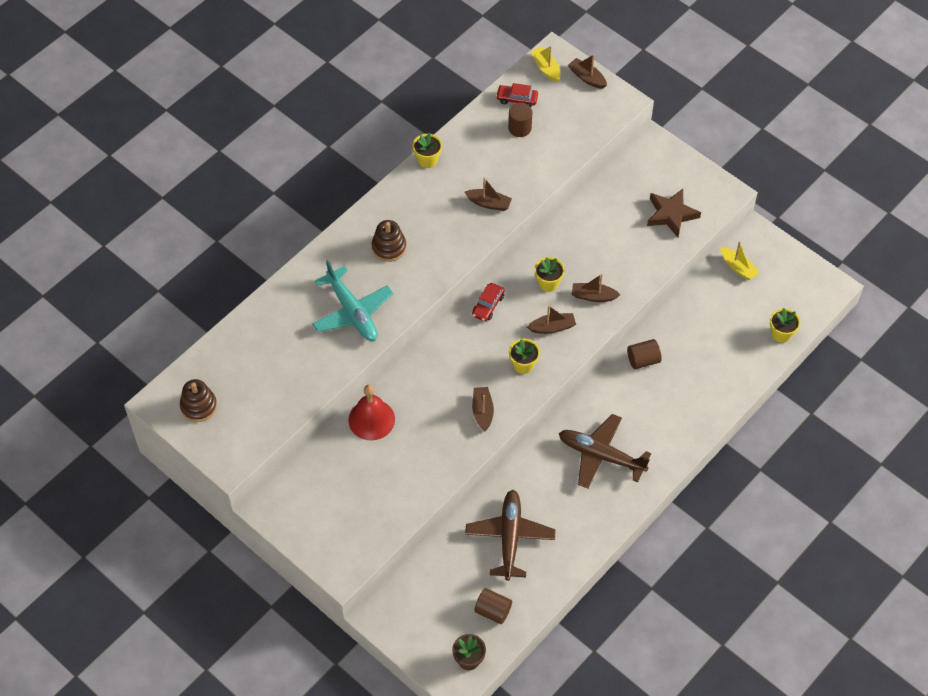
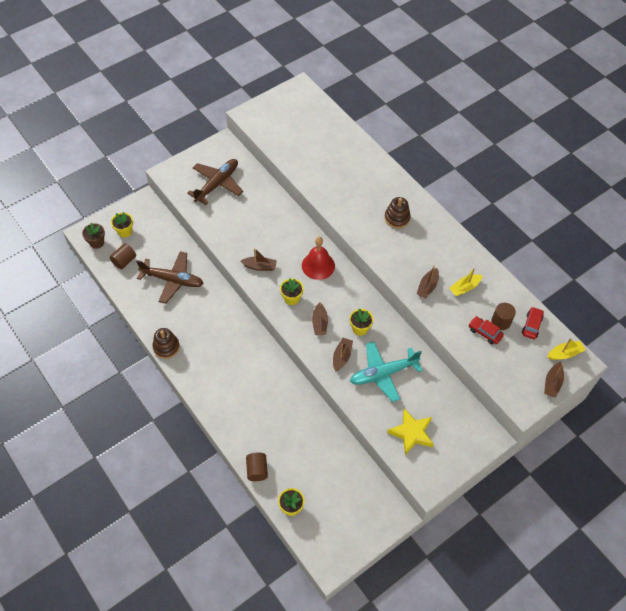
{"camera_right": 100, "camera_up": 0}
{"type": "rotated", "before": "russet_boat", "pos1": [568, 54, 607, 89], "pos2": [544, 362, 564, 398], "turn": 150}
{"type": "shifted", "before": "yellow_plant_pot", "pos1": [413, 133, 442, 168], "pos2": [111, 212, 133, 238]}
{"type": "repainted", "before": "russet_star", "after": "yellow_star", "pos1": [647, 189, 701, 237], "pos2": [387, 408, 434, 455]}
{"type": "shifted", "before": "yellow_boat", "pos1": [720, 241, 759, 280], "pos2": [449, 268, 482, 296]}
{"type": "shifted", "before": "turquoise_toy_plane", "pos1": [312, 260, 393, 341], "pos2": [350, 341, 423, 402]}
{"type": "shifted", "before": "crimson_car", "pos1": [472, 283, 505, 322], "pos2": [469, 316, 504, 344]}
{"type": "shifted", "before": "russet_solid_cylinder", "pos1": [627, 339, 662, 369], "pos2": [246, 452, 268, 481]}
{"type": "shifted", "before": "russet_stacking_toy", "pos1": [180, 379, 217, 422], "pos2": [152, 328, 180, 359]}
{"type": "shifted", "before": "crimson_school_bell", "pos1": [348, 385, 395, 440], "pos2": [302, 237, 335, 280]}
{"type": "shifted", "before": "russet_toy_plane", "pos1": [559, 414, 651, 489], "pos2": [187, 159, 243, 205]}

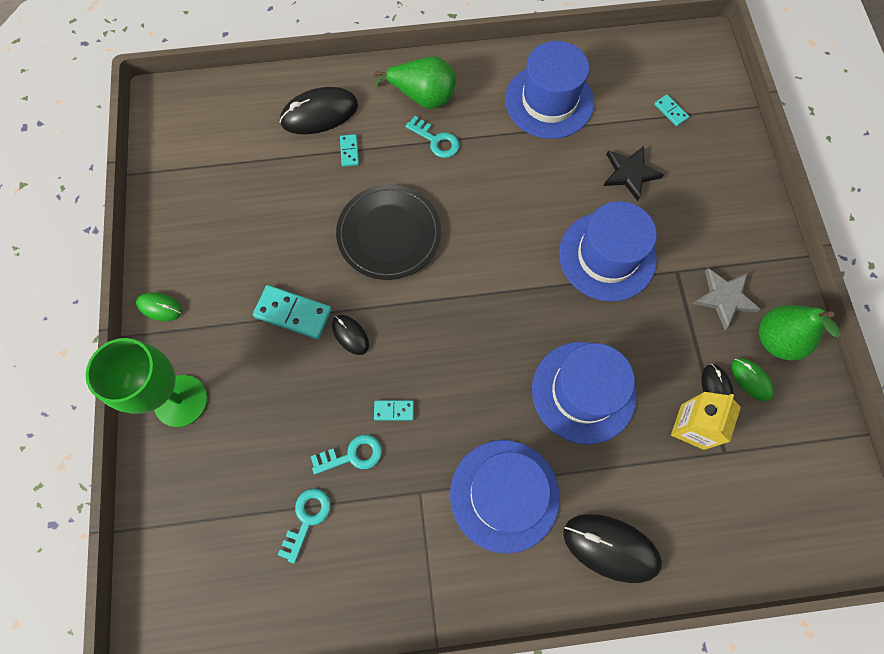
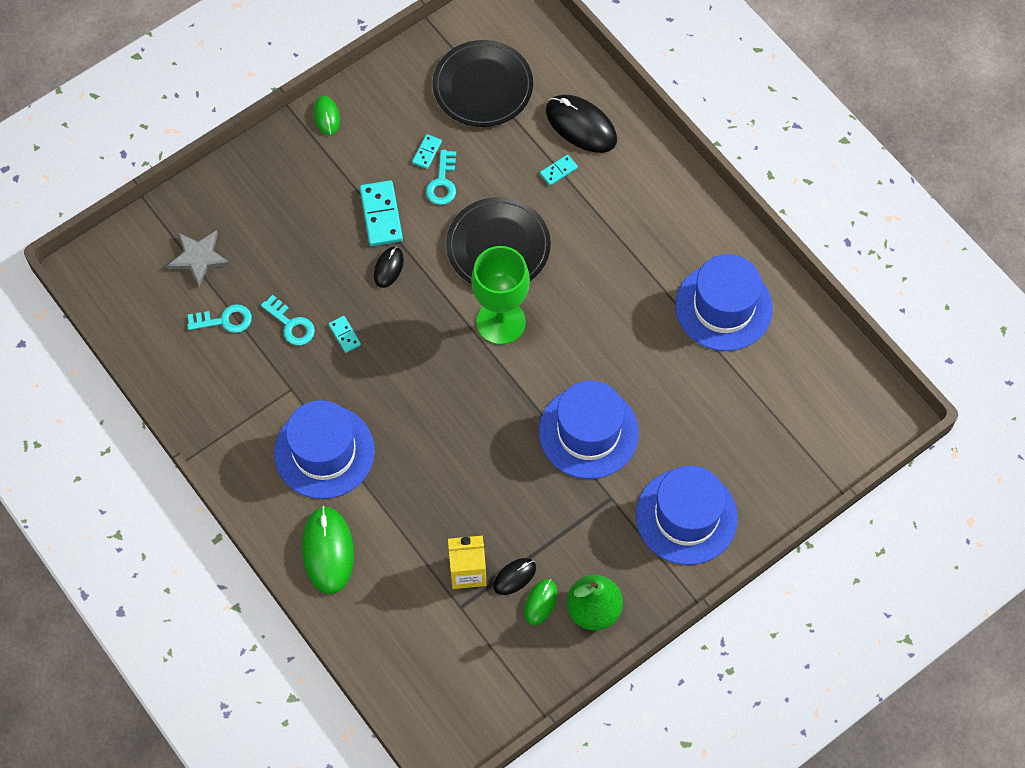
{"camera_right": 60, "camera_up": -5}
{"type": "gone", "before": "leaf-green_toy_pear", "pos1": [374, 56, 456, 109]}
{"type": "shifted", "before": "turquoise_domino_tile", "pos1": [654, 94, 689, 126], "pos2": [412, 134, 442, 169]}
{"type": "shifted", "before": "turquoise_key", "pos1": [405, 116, 459, 158], "pos2": [426, 150, 456, 205]}
{"type": "gone", "before": "jet-black_star", "pos1": [603, 146, 664, 201]}
{"type": "shifted", "before": "ash-grey_star", "pos1": [693, 268, 761, 330], "pos2": [167, 230, 230, 287]}
{"type": "shifted", "before": "leaf-green_wine_glass", "pos1": [86, 338, 207, 427], "pos2": [471, 246, 530, 345]}
{"type": "shifted", "before": "royal_blue_top_hat", "pos1": [532, 342, 636, 445], "pos2": [636, 466, 738, 565]}
{"type": "repainted", "before": "jet-black_mouse", "after": "leaf-green_mouse", "pos1": [563, 514, 662, 583], "pos2": [302, 506, 354, 594]}
{"type": "new", "after": "jet-black_dinner_plate", "pos2": [433, 40, 533, 127]}

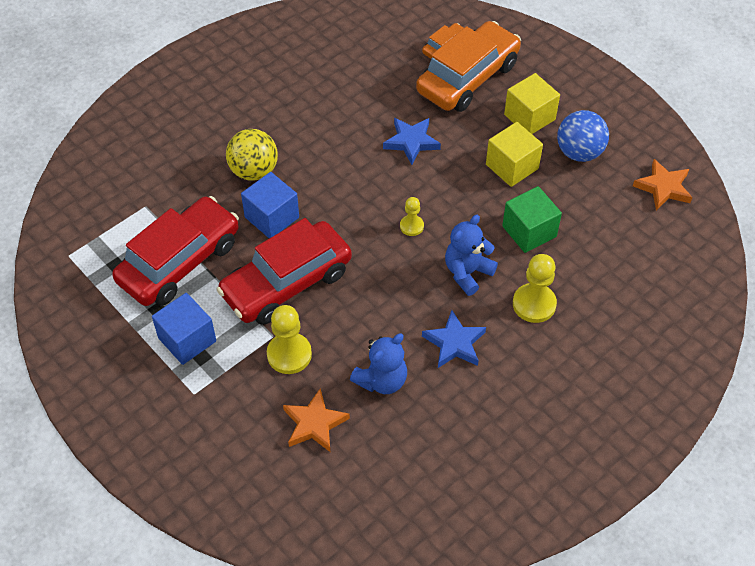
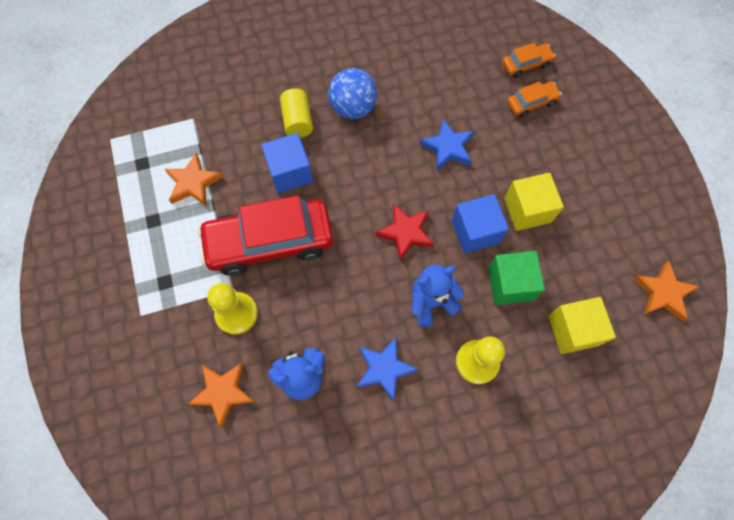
{"camera_right": 25, "camera_up": 15}
{"type": "scaled", "before": "orange-coloured_car", "pos1": [416, 21, 521, 112], "pos2": [507, 81, 562, 118], "scale": 0.45}
{"type": "shifted", "before": "yellow_cube", "pos1": [504, 73, 560, 134], "pos2": [548, 297, 616, 354]}
{"type": "shifted", "before": "royal_blue_ball", "pos1": [557, 110, 609, 162], "pos2": [328, 68, 377, 119]}
{"type": "swapped", "before": "yellow_ball", "after": "yellow_solid_cylinder", "pos1": [226, 129, 278, 181], "pos2": [280, 88, 313, 138]}
{"type": "swapped", "before": "crimson_car", "after": "orange-coloured_star", "pos1": [112, 196, 239, 306], "pos2": [165, 153, 223, 206]}
{"type": "swapped", "before": "yellow_pawn", "after": "crimson_star", "pos1": [400, 197, 424, 236], "pos2": [376, 204, 434, 261]}
{"type": "shifted", "before": "royal_blue_cube", "pos1": [152, 293, 216, 365], "pos2": [452, 194, 509, 254]}

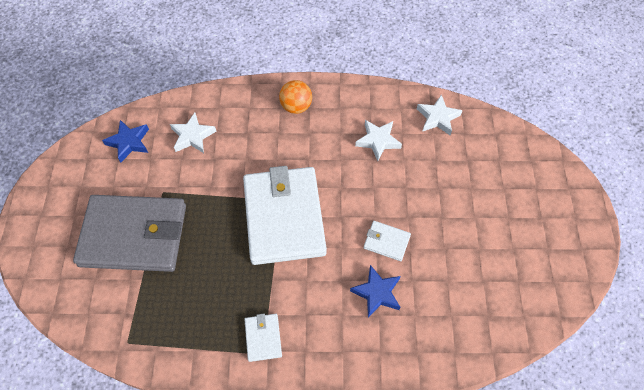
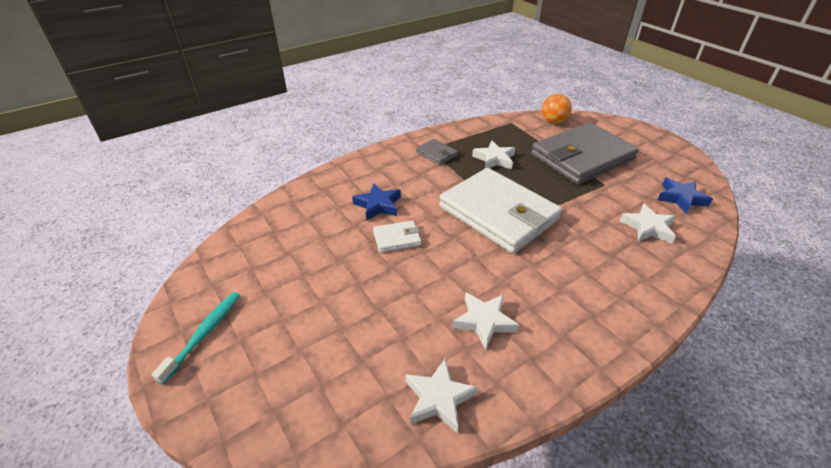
{"camera_right": 145, "camera_up": -20}
{"type": "shifted", "before": "orange-coloured_ball", "pos1": [279, 80, 312, 114], "pos2": [542, 94, 572, 124]}
{"type": "repainted", "before": "pure_white_card_wallet", "after": "ash-grey_card_wallet", "pos1": [244, 314, 282, 362], "pos2": [416, 139, 458, 165]}
{"type": "new", "after": "pure_white_star", "pos2": [472, 140, 515, 169]}
{"type": "new", "after": "turquoise_tooth_brush", "pos2": [151, 292, 240, 385]}

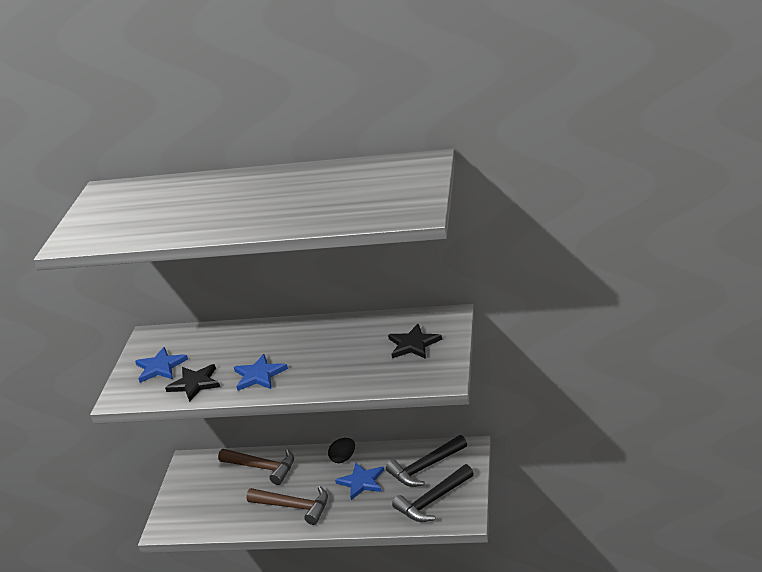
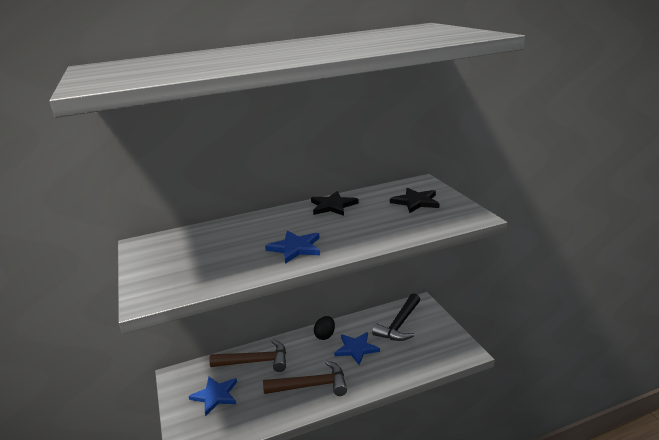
{"camera_right": -30, "camera_up": -5}
{"type": "shifted", "before": "royal_blue_star", "pos1": [135, 347, 188, 383], "pos2": [189, 377, 237, 416]}
{"type": "shifted", "before": "jet-black_star", "pos1": [165, 364, 220, 402], "pos2": [311, 191, 359, 216]}
{"type": "gone", "before": "jet-black_hammer", "pos1": [392, 464, 474, 522]}

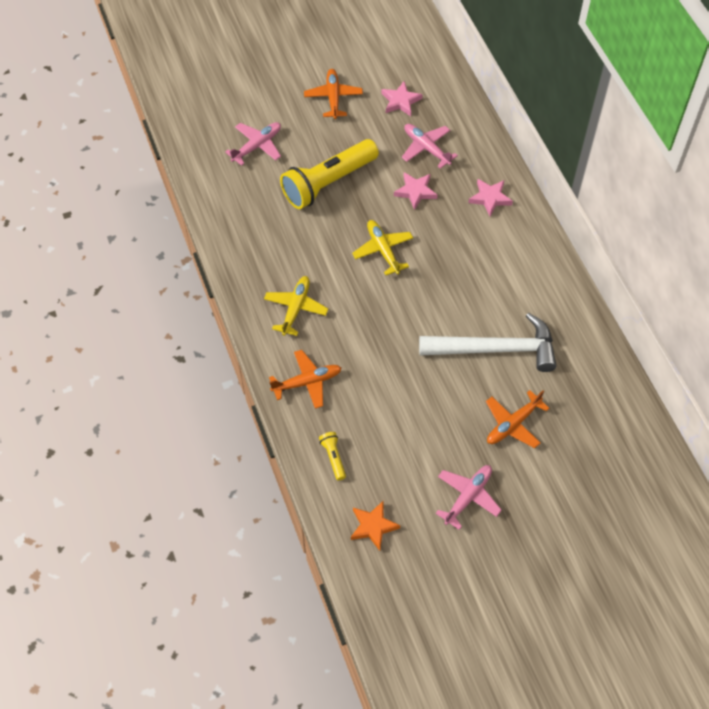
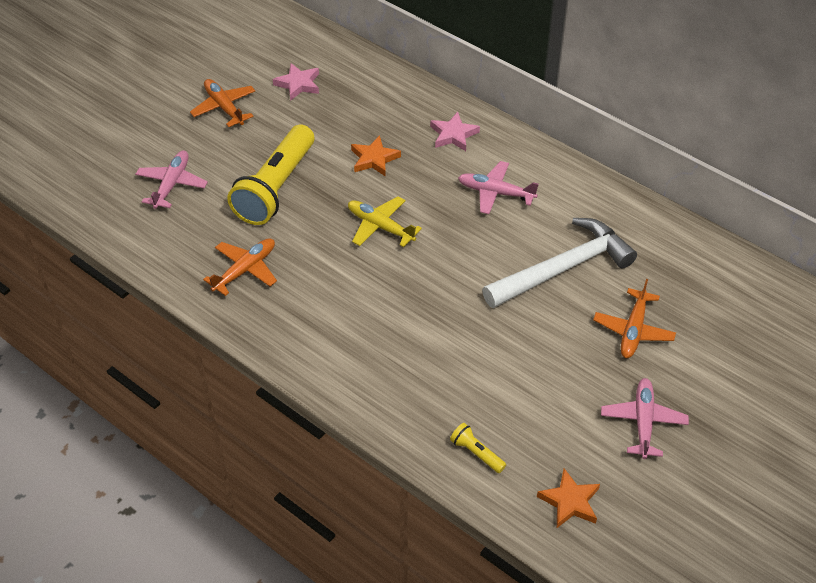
{"camera_right": -30, "camera_up": -10}
{"type": "shifted", "before": "rose-pink_toy_plane", "pos1": [402, 124, 458, 169], "pos2": [458, 161, 539, 214]}
{"type": "repainted", "before": "rose-pink_star", "after": "orange-coloured_star", "pos1": [394, 172, 438, 210], "pos2": [351, 135, 401, 177]}
{"type": "gone", "before": "yellow_toy_plane", "pos1": [264, 276, 328, 336]}
{"type": "shifted", "before": "orange-coloured_toy_plane", "pos1": [269, 350, 342, 409], "pos2": [203, 238, 277, 296]}

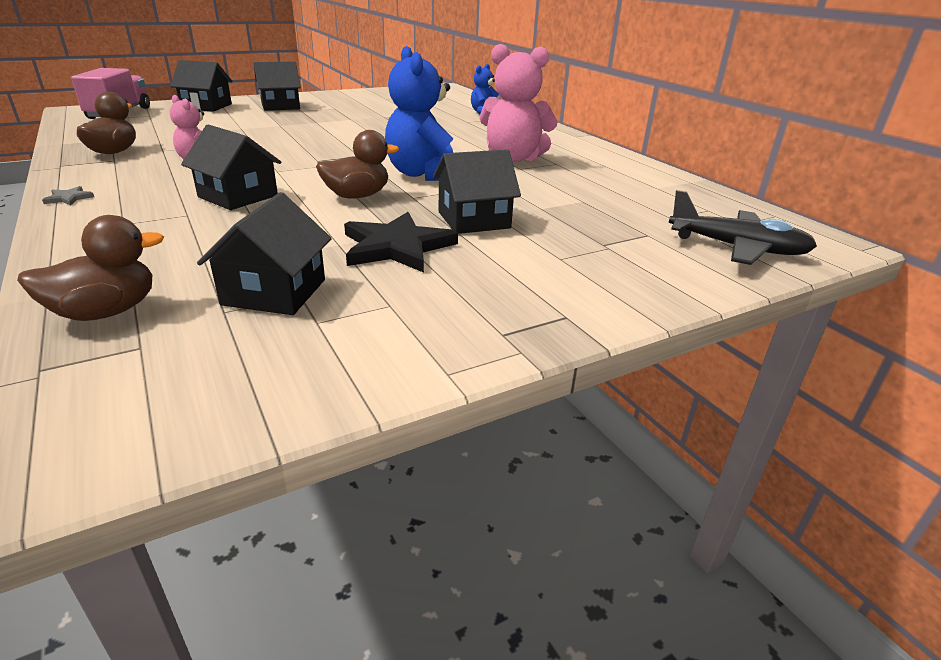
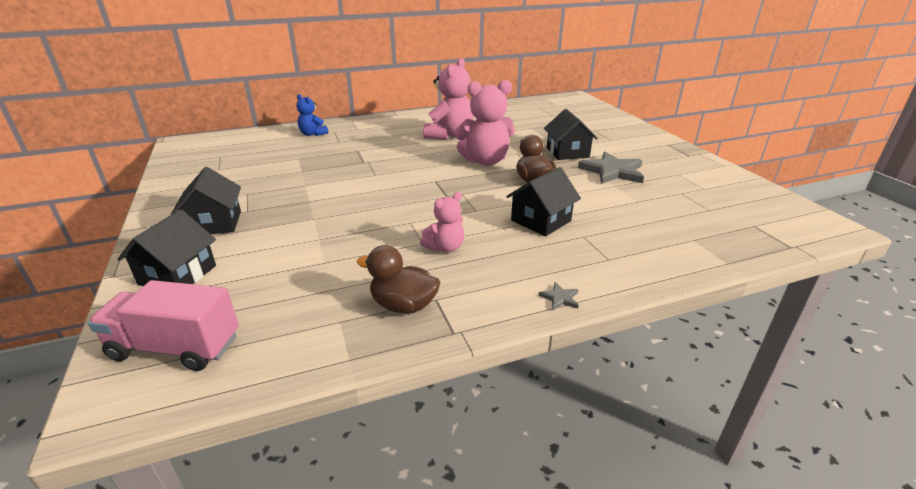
{"camera_right": -80, "camera_up": 0}
{"type": "repainted", "before": "royal_blue_teddy_bear", "after": "rose-pink_teddy_bear", "pos1": [385, 46, 453, 181], "pos2": [454, 80, 515, 166]}
{"type": "gone", "before": "jet-black_toy_plane", "pos1": [669, 190, 817, 265]}
{"type": "gone", "before": "jet-black_cottage", "pos1": [197, 192, 332, 315]}
{"type": "repainted", "before": "jet-black_star", "after": "ash-grey_star", "pos1": [344, 212, 458, 273], "pos2": [578, 152, 644, 184]}
{"type": "gone", "before": "russet_duck", "pos1": [17, 215, 164, 321]}

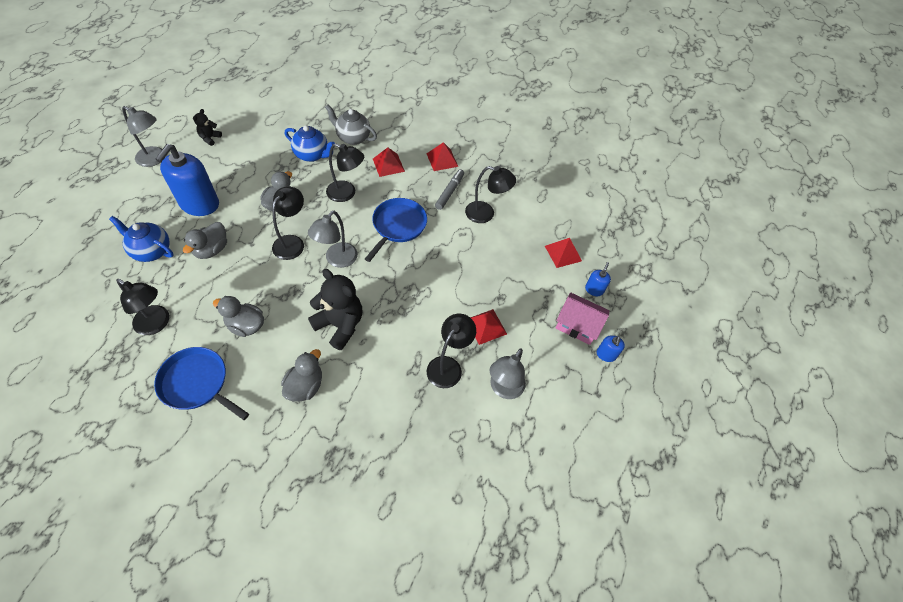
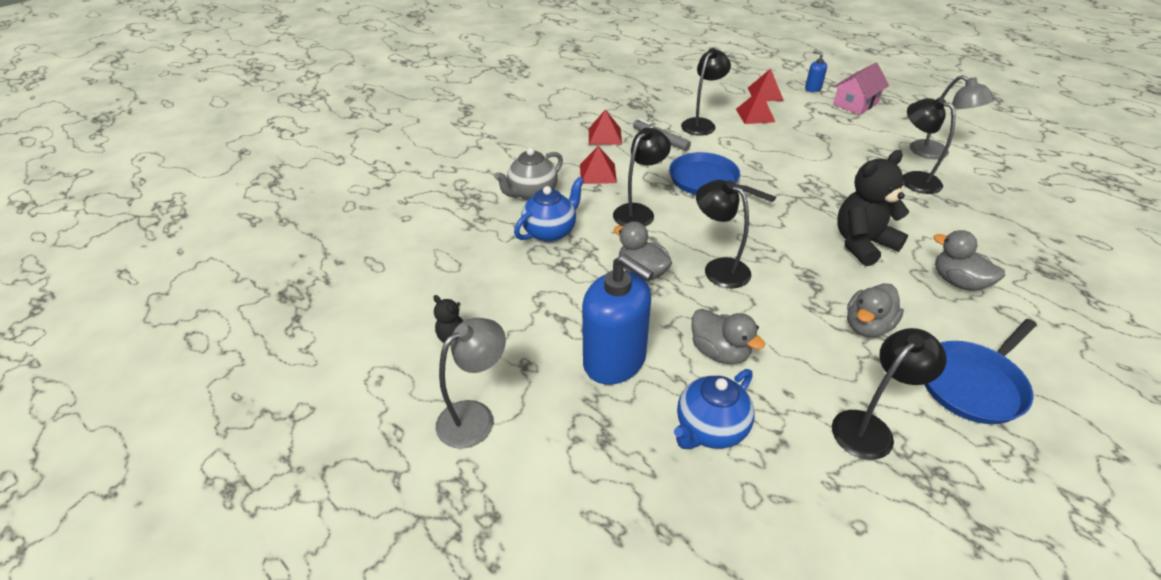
{"camera_right": -65, "camera_up": -15}
{"type": "gone", "before": "ash-grey_reading_lamp", "pos1": [308, 211, 358, 268]}
{"type": "shifted", "before": "crimson_pyramid_shape", "pos1": [470, 309, 507, 345], "pos2": [736, 89, 775, 124]}
{"type": "gone", "before": "royal_blue_pump_bottle", "pos1": [597, 335, 625, 362]}

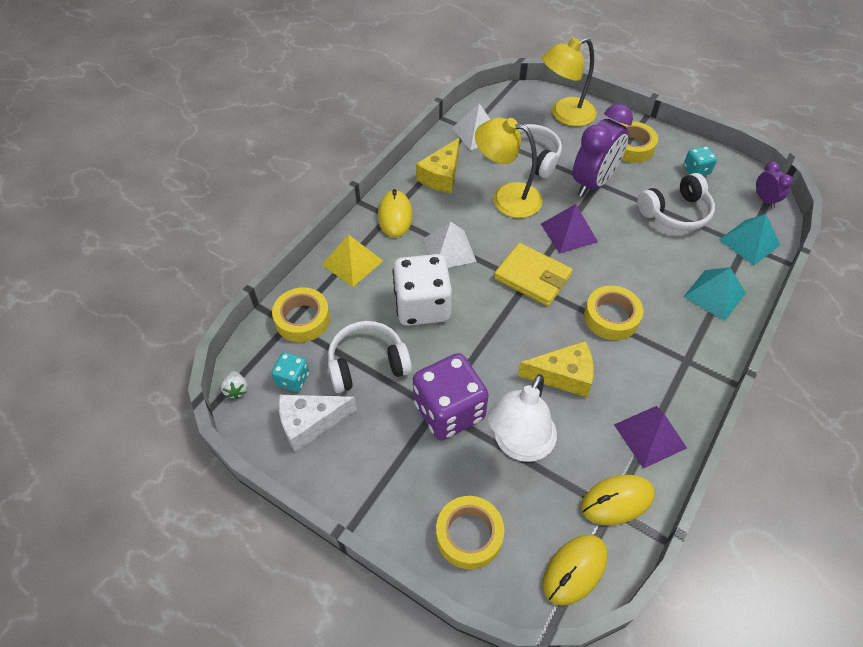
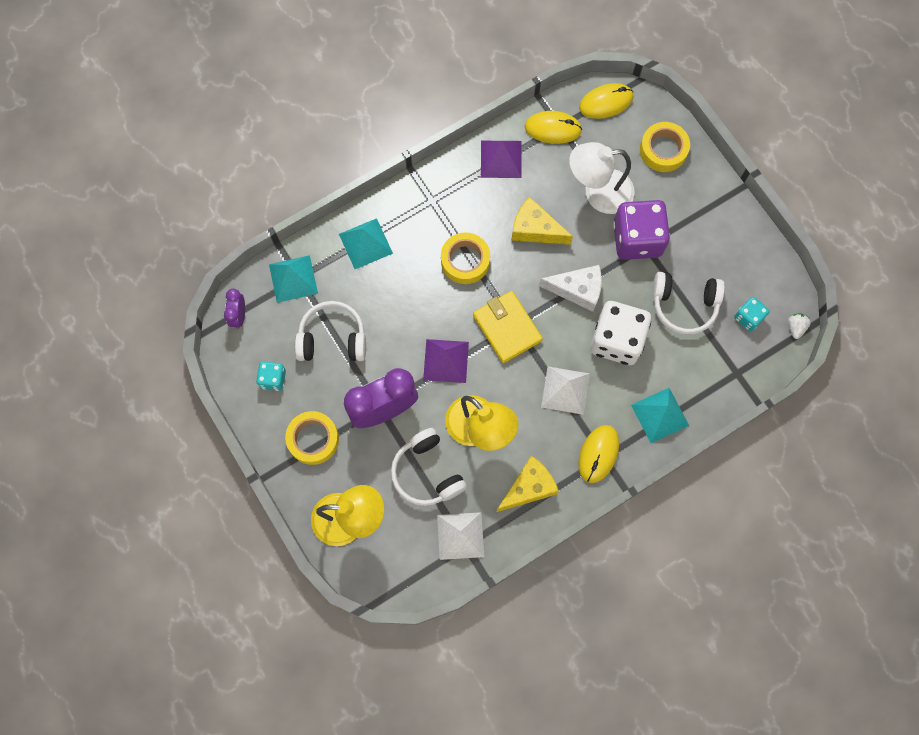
{"camera_right": -155, "camera_up": 20}
{"type": "repainted", "before": "yellow_pyramid_shape", "after": "turquoise_pyramid_shape", "pos1": [322, 234, 383, 287], "pos2": [631, 388, 689, 443]}
{"type": "gone", "before": "yellow_sticky_tape", "pos1": [272, 288, 330, 342]}
{"type": "rotated", "before": "pure_white_reading_lamp", "pos1": [487, 374, 557, 462], "pos2": [569, 142, 634, 214], "turn": -150}
{"type": "shifted", "before": "pure_white_cheese_wedge", "pos1": [279, 395, 357, 452], "pos2": [539, 265, 602, 312]}

